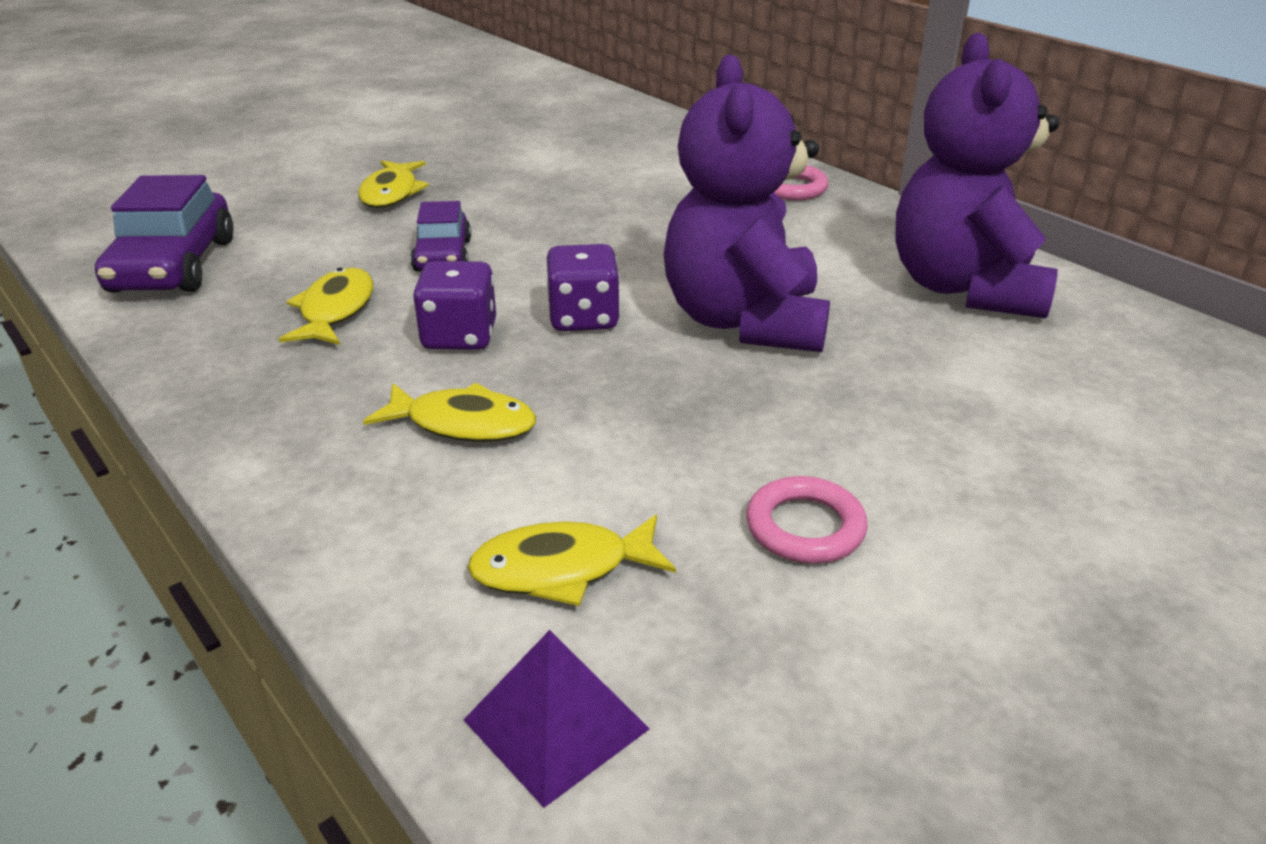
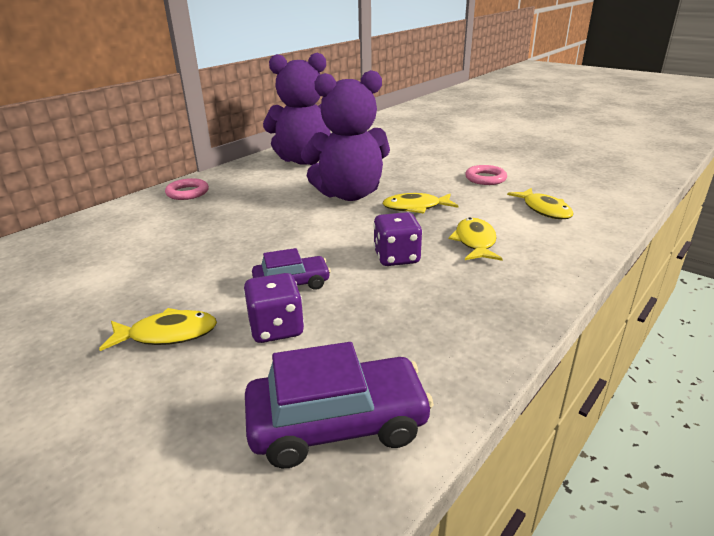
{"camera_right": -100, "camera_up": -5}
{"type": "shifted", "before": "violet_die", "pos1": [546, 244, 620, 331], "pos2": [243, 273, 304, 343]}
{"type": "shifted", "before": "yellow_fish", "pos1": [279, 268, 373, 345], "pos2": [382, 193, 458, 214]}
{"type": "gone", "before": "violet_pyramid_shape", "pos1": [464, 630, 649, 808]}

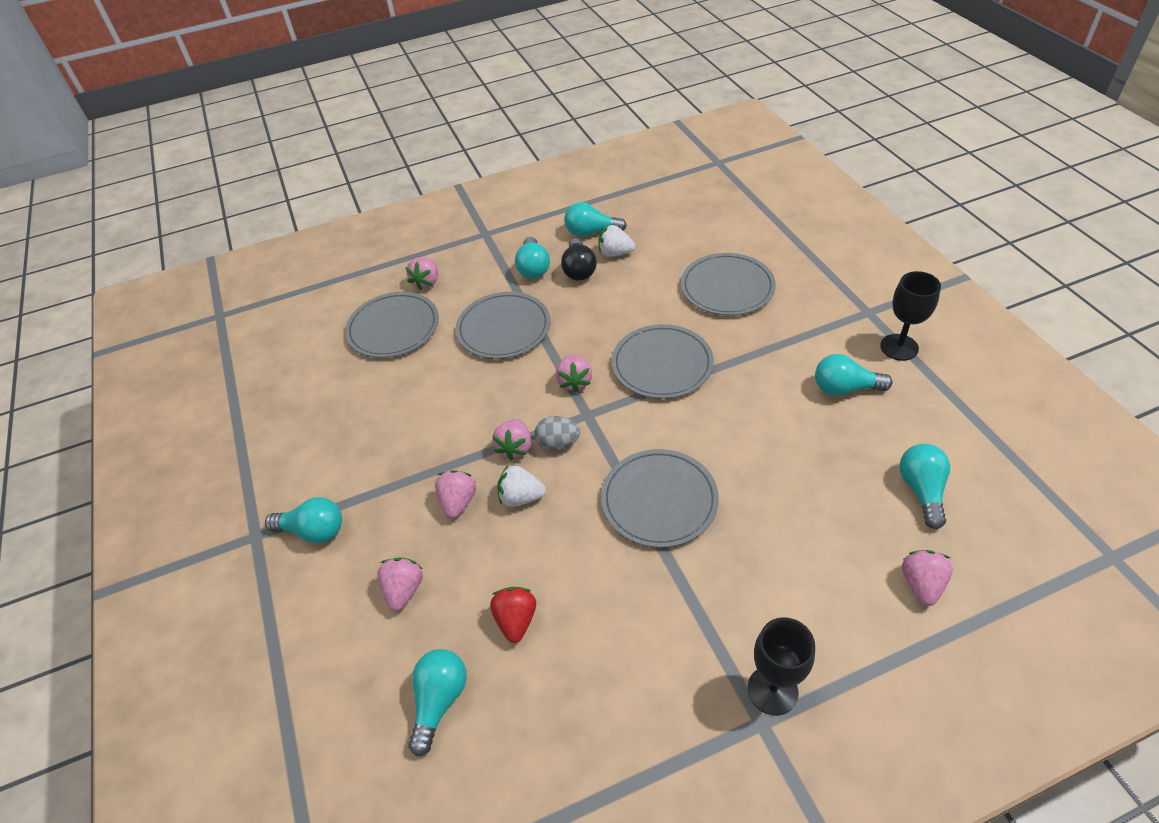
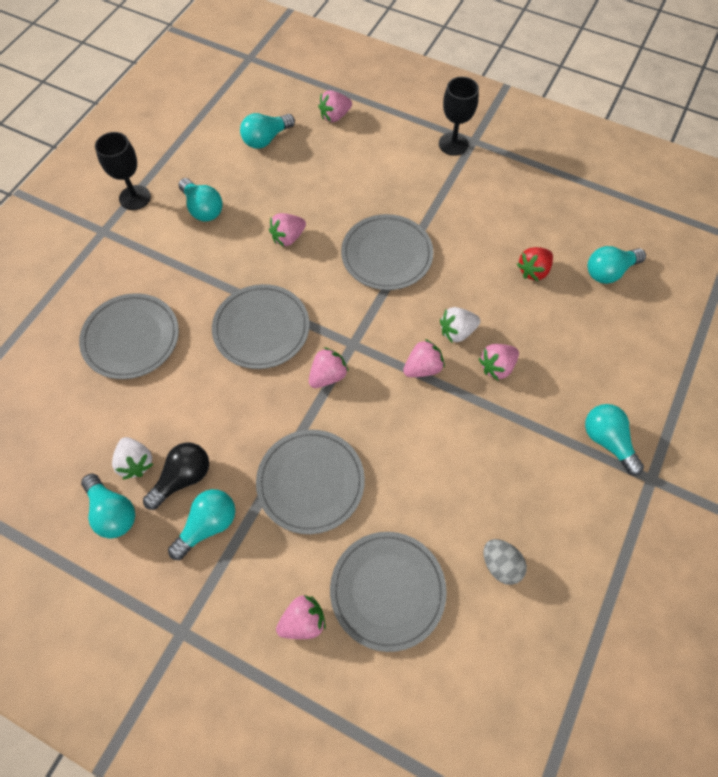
{"camera_right": -135, "camera_up": 15}
{"type": "shifted", "before": "ash-grey_egg_shape", "pos1": [534, 416, 580, 451], "pos2": [484, 539, 527, 585]}
{"type": "rotated", "before": "pure_white_toy_strawberry", "pos1": [497, 465, 546, 507], "pos2": [440, 307, 480, 342], "turn": 105}
{"type": "shifted", "before": "rose-pink_toy_strawberry", "pos1": [377, 558, 423, 611], "pos2": [269, 213, 306, 247]}

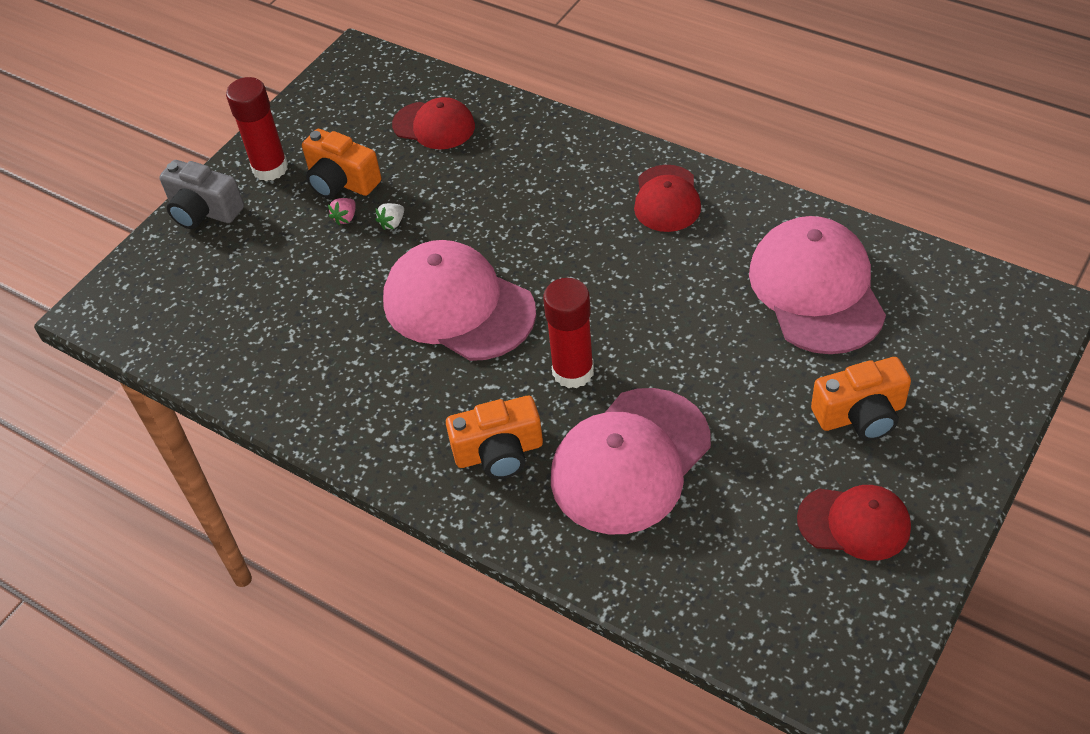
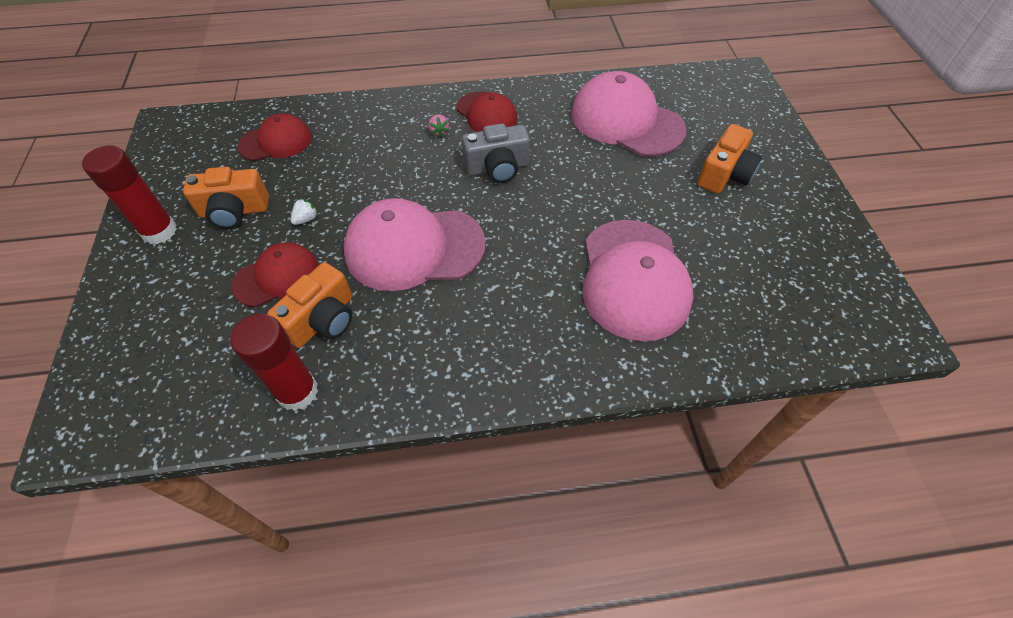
{"camera_right": -45, "camera_up": 5}
{"type": "shifted", "before": "ash-grey_camera", "pos1": [159, 160, 244, 229], "pos2": [462, 123, 530, 183]}
{"type": "shifted", "before": "rose-pink_toy_strawberry", "pos1": [328, 198, 356, 225], "pos2": [428, 114, 449, 137]}
{"type": "rotated", "before": "pure_white_toy_strawberry", "pos1": [376, 203, 404, 230], "pos2": [290, 198, 319, 225], "turn": -135}
{"type": "shifted", "before": "crimson_glue", "pos1": [543, 278, 594, 388], "pos2": [230, 314, 318, 411]}
{"type": "shifted", "before": "orange-coloured_camera", "pos1": [446, 396, 543, 479], "pos2": [267, 262, 352, 348]}
{"type": "shifted", "before": "crimson_peaked_cap", "pos1": [797, 485, 911, 561], "pos2": [231, 242, 319, 307]}

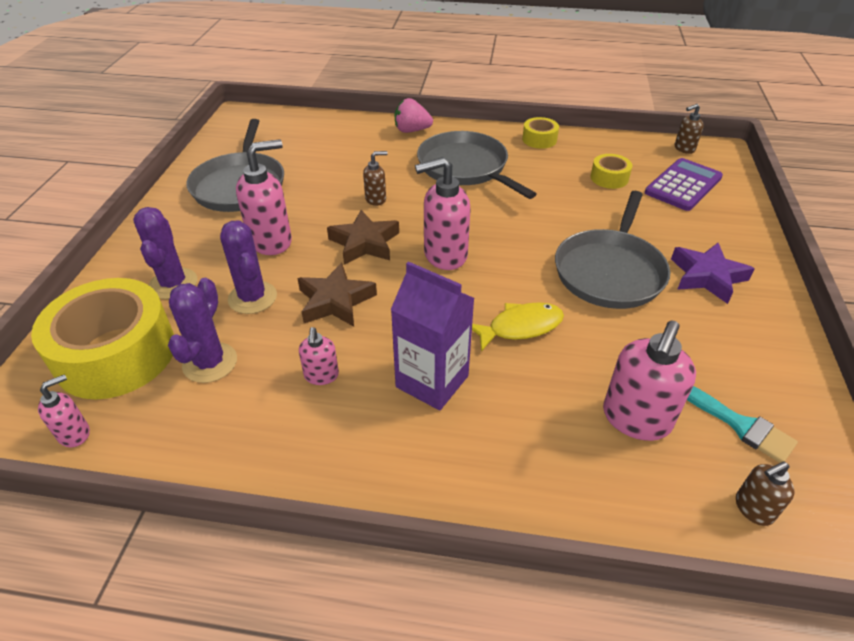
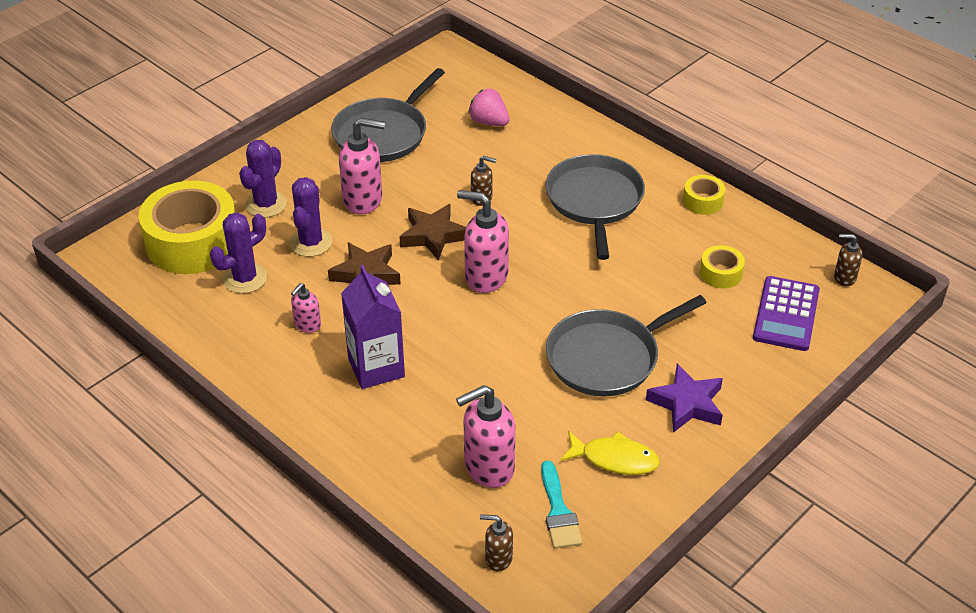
{"camera_right": 35, "camera_up": 0}
{"type": "shifted", "before": "rose-pink_toy_strawberry", "pos1": [395, 98, 433, 133], "pos2": [468, 89, 510, 126]}
{"type": "rotated", "before": "violet_adding_machine", "pos1": [645, 158, 723, 211], "pos2": [753, 276, 820, 351], "turn": 120}
{"type": "shifted", "before": "yellow_fish", "pos1": [472, 302, 564, 352], "pos2": [560, 431, 660, 475]}
{"type": "gone", "before": "rose-pink_pump_bottle", "pos1": [38, 374, 90, 447]}

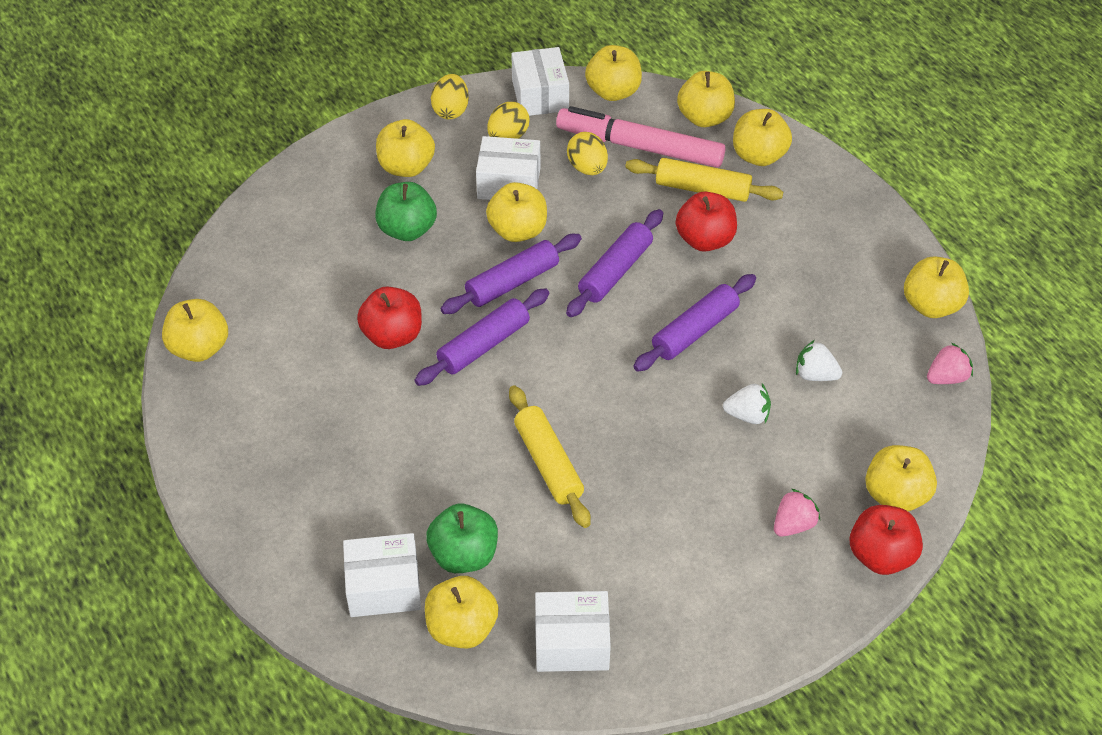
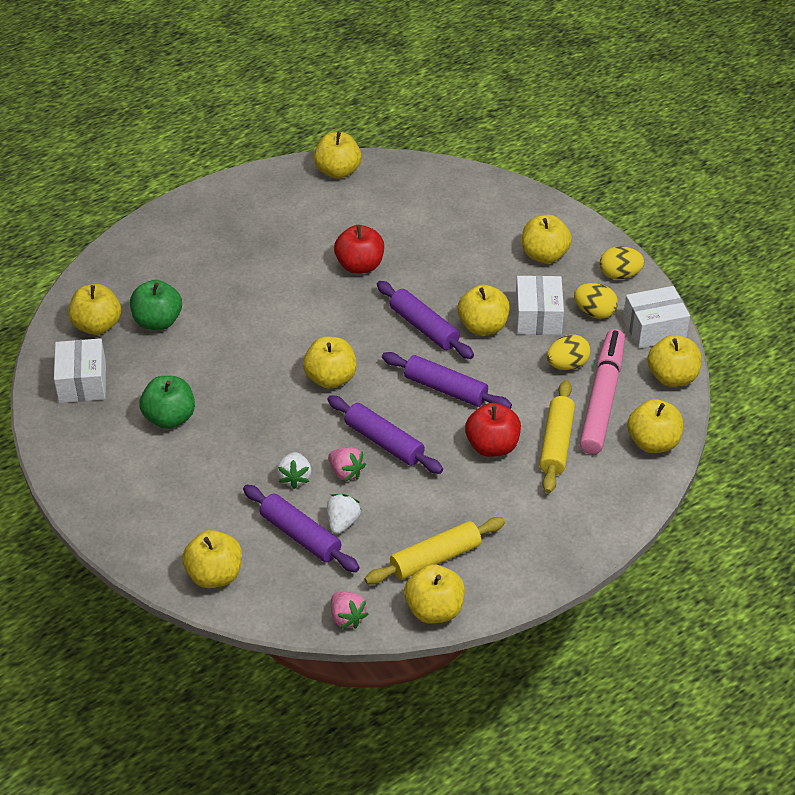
{"camera_right": 85, "camera_up": -5}
{"type": "shifted", "before": "yellow_apple_fruit", "pos1": [733, 109, 792, 166], "pos2": [303, 336, 357, 389]}
{"type": "shifted", "before": "leaf-green_apple_fruit", "pos1": [375, 182, 437, 241], "pos2": [139, 376, 195, 429]}
{"type": "shifted", "before": "violet_dough_roller", "pos1": [414, 288, 549, 386], "pos2": [243, 485, 360, 572]}
{"type": "shifted", "before": "yellow_dough_roller", "pos1": [509, 385, 591, 528], "pos2": [364, 517, 505, 585]}
{"type": "shifted", "before": "rose-pink_toy_strawberry", "pos1": [774, 489, 820, 537], "pos2": [328, 447, 366, 481]}
{"type": "gone", "before": "crimson_apple_fruit", "pos1": [850, 505, 923, 575]}
{"type": "gone", "before": "pure_white_package", "pos1": [343, 533, 421, 617]}

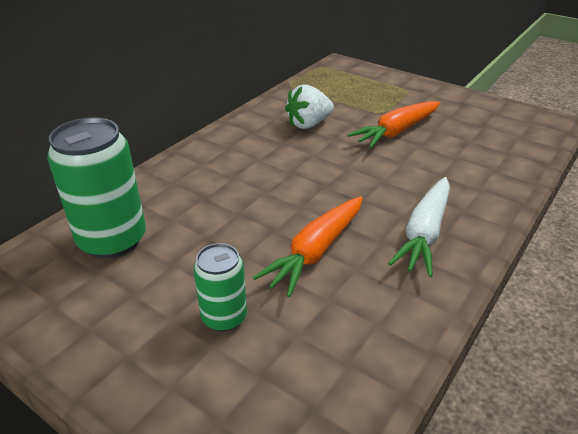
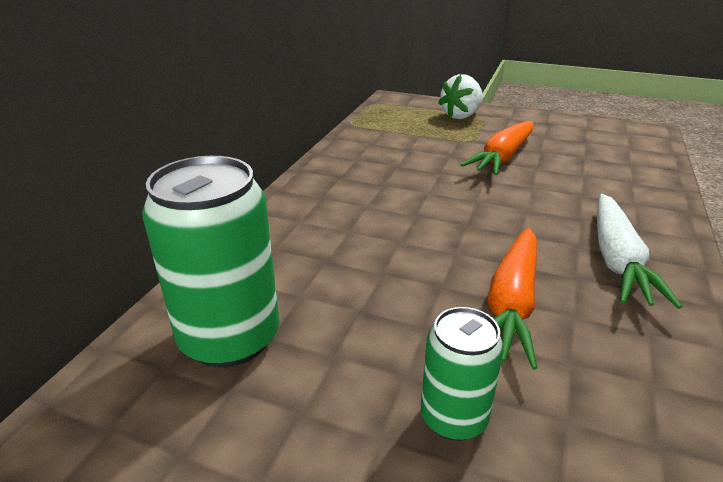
{"camera_right": -15, "camera_up": -5}
{"type": "shifted", "before": "pure_white_toy_strawberry", "pos1": [285, 84, 334, 129], "pos2": [438, 74, 483, 119]}

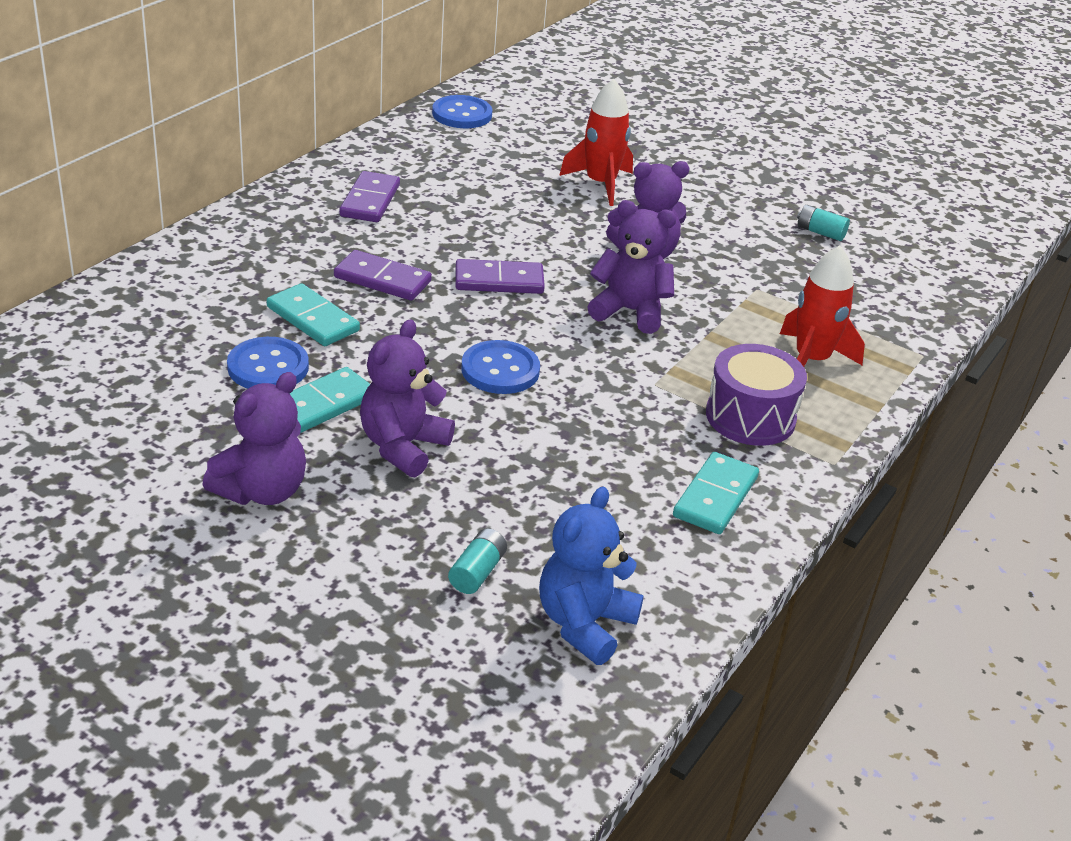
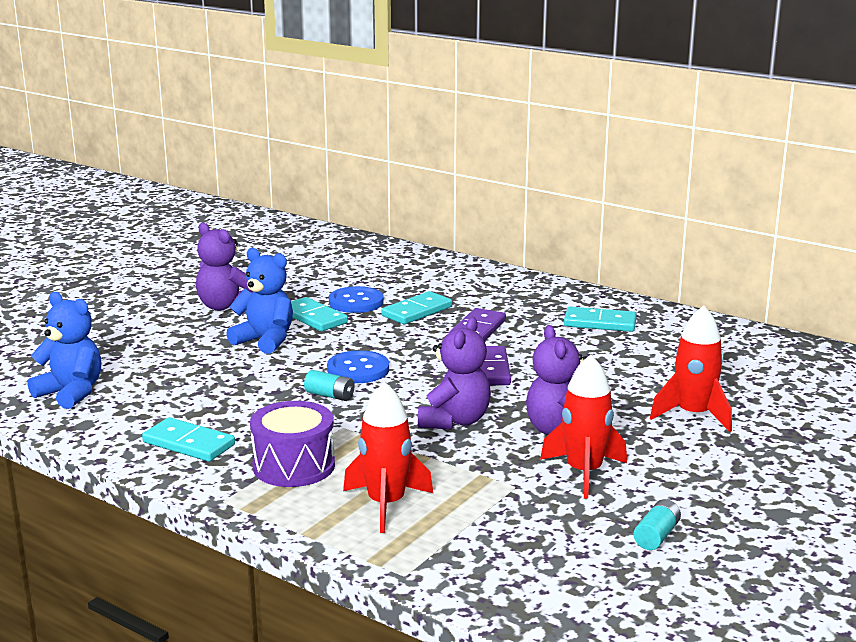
{"camera_right": 95, "camera_up": -15}
{"type": "gone", "before": "royal_blue_sewing_button", "pos1": [432, 95, 492, 128]}
{"type": "repainted", "before": "violet_domino_tile", "after": "turquoise_domino_tile", "pos1": [339, 171, 400, 222], "pos2": [564, 307, 637, 332]}
{"type": "repainted", "before": "violet_teddy_bear", "after": "royal_blue_teddy_bear", "pos1": [360, 319, 455, 477], "pos2": [226, 248, 293, 354]}
{"type": "shifted", "before": "turquoise_AA_battery", "pos1": [448, 528, 507, 594], "pos2": [304, 370, 355, 401]}
{"type": "new", "after": "crimson_rocket", "pos2": [540, 355, 627, 499]}

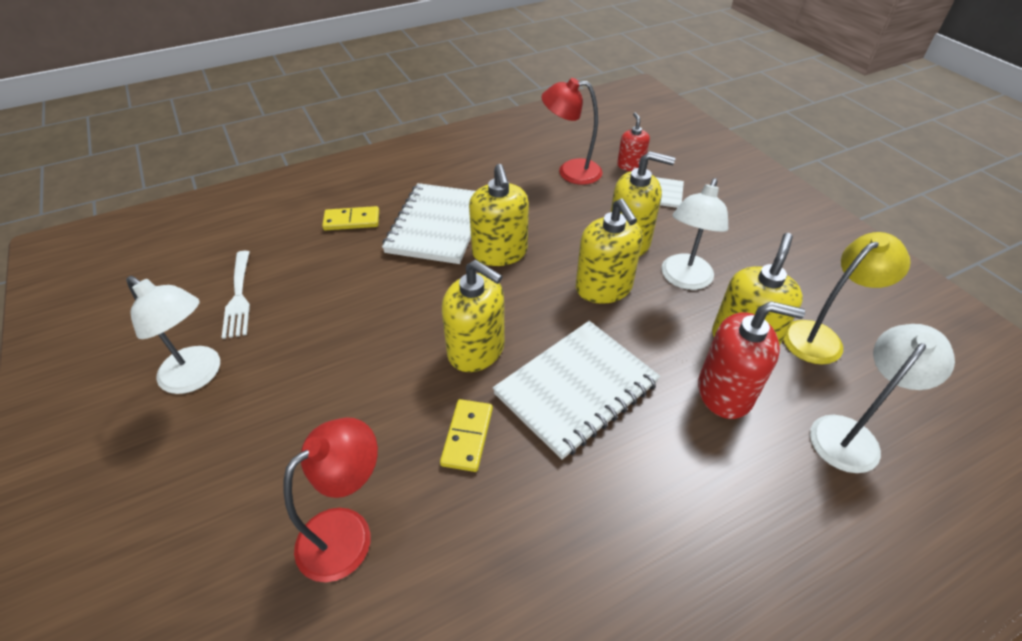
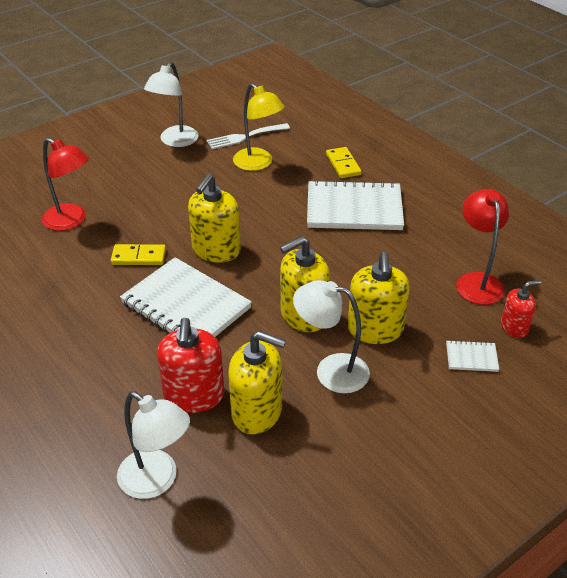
{"camera_right": 80, "camera_up": -5}
{"type": "gone", "before": "yellow_pump_bottle", "pos1": [469, 164, 529, 266]}
{"type": "shifted", "before": "yellow_reading_lamp", "pos1": [783, 232, 911, 365], "pos2": [233, 83, 285, 171]}

